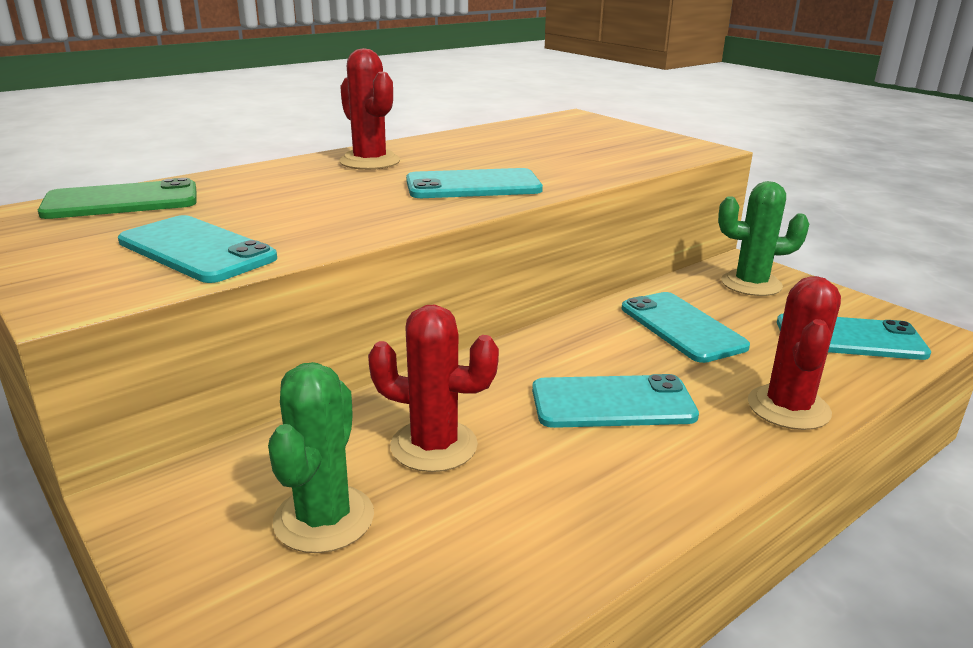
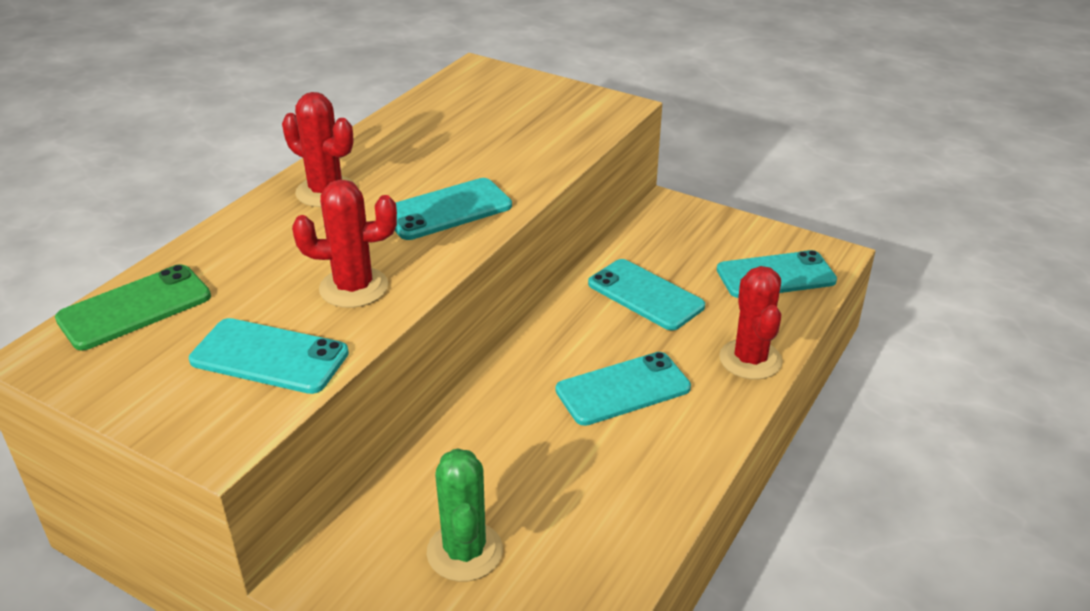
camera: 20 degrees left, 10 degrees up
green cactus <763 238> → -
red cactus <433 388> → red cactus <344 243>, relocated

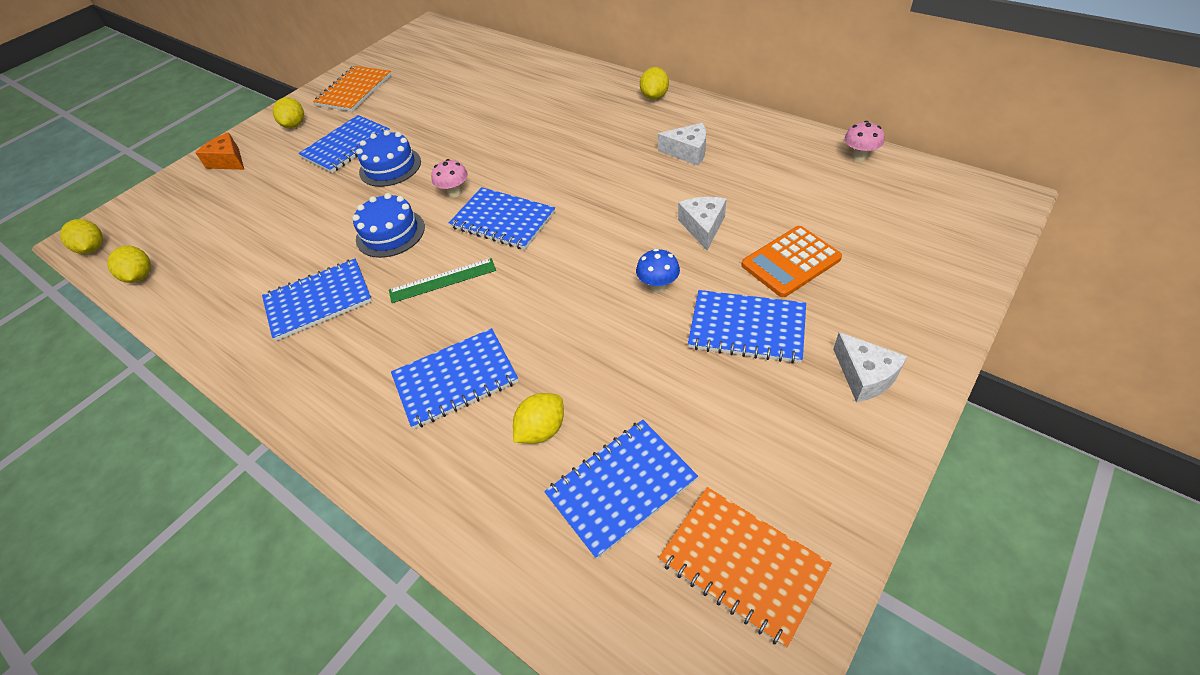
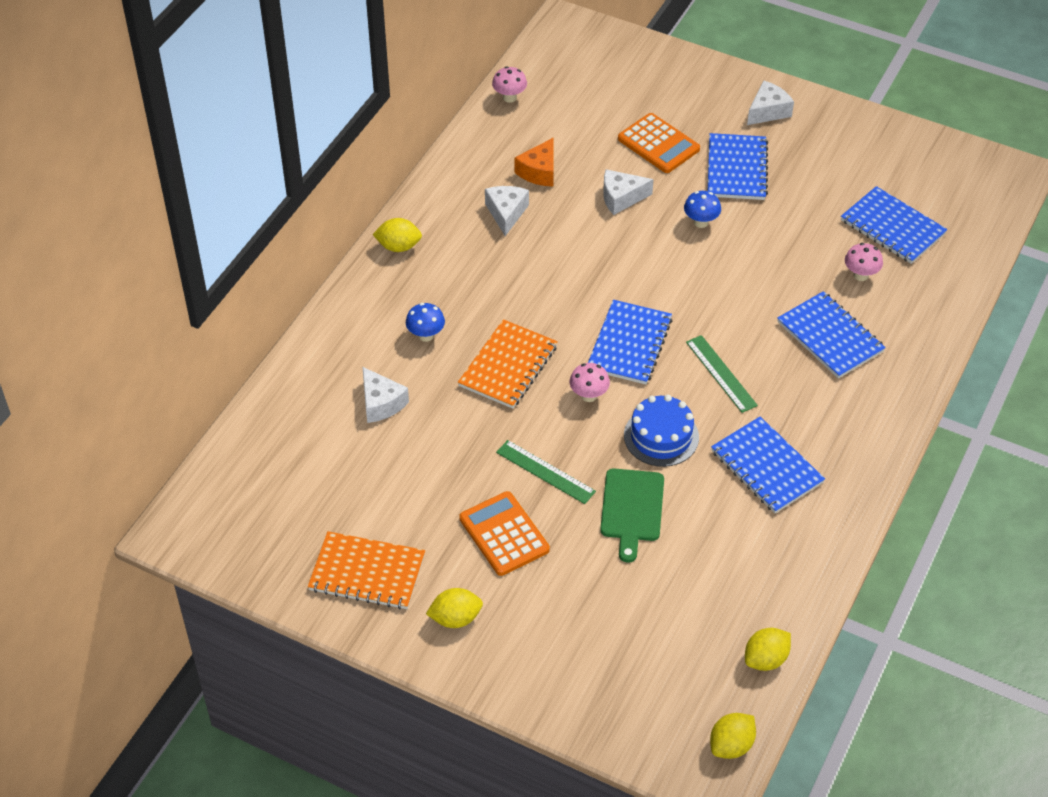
camera: 105 degrees left, 0 degrees up
- → white cheese <386 395>
- → blue mushroom <425 322>
- → green cutting board <632 515>
orange cheese <219 151> → orange cheese <534 162>, relocated
orange notebook <745 567> → orange notebook <508 364>, relocated
blue notebook <344 144> → orange calculator <504 533>
blue cake <388 158> → green ruler <546 472>
yellow lemon <538 418> → pink mushroom <864 262>

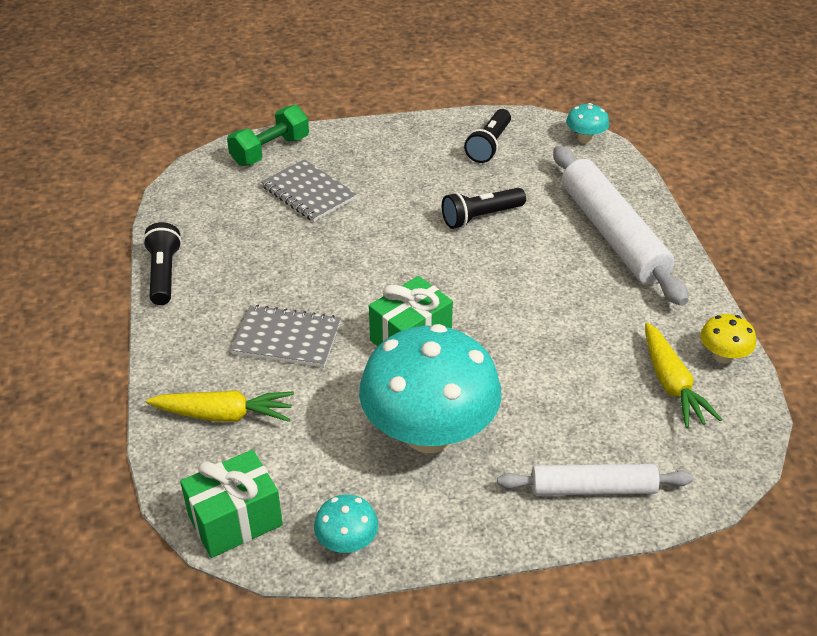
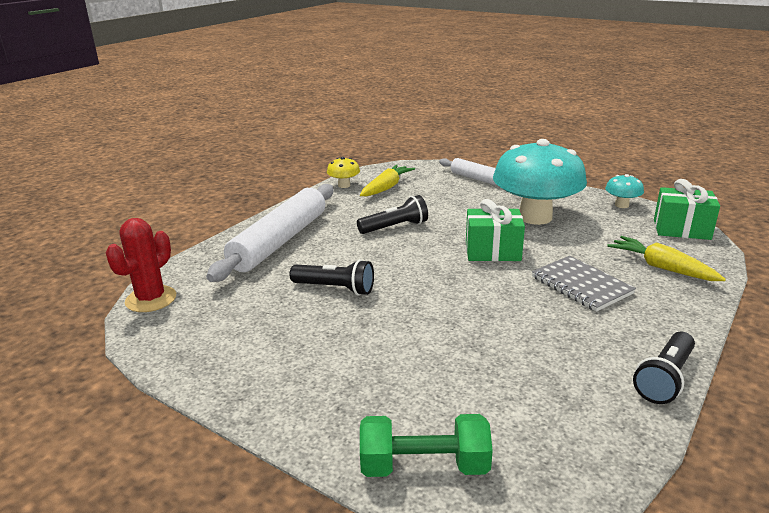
camera: 135 degrees left, 15 degrees down
grey notebook <309 190> → -
black flashlight <487 136> → black flashlight <392 214>, relocated
turquoise mushroom <587 123> → red cactus <141 265>

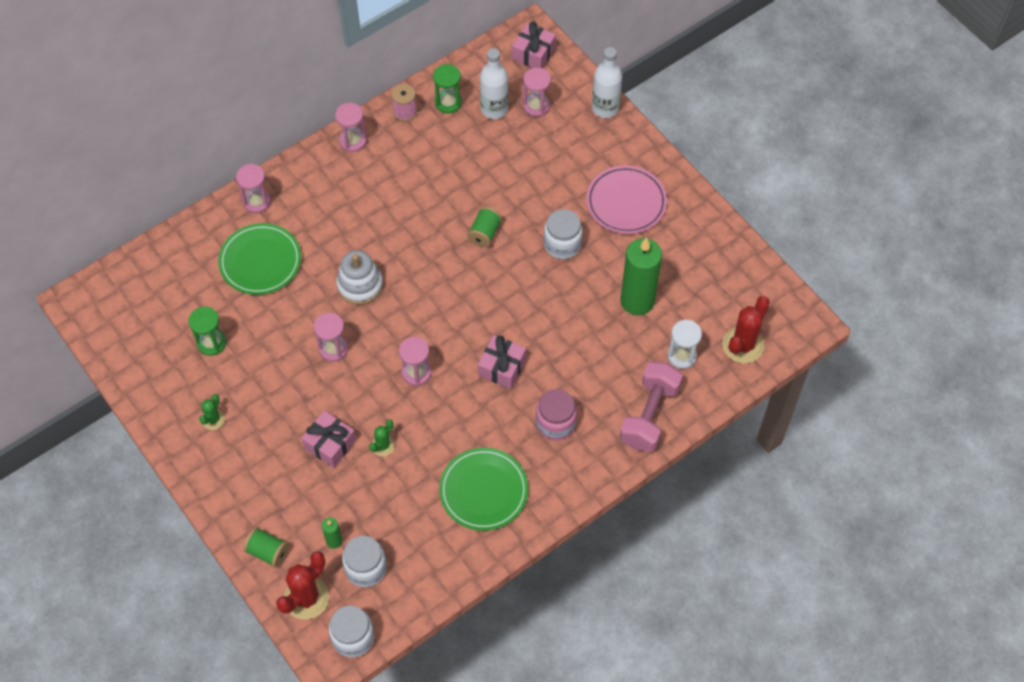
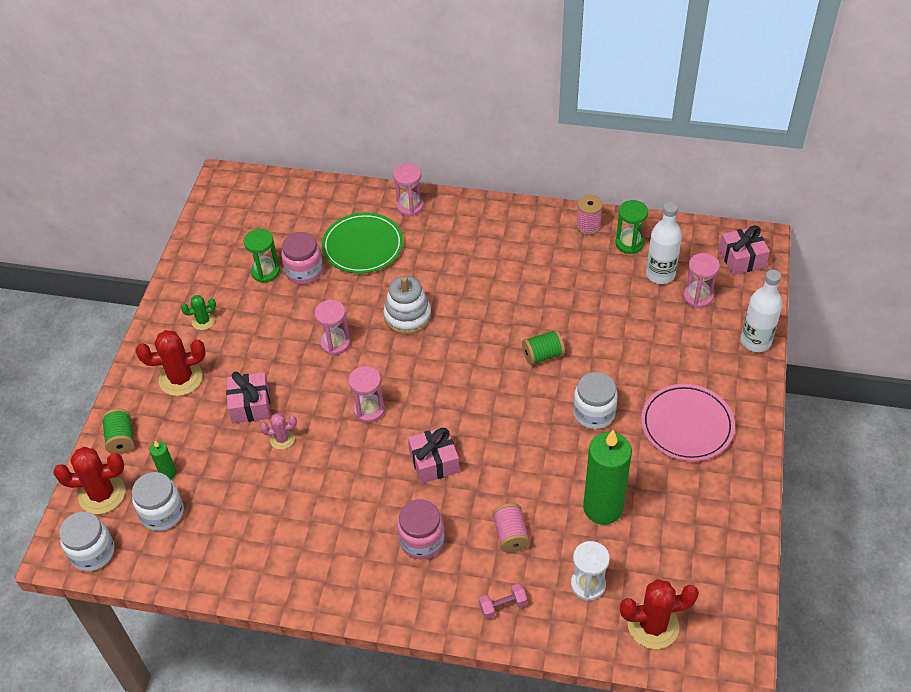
camera: 50 degrees right, 10 degrees down
pink hourglass <351 127> → -
green plate <483 489> → -
- → red cactus <171 363>
- → pink jar <302 258>
- → pink spool <511 528>
green cactus <382 438> → pink cactus <278 431>
pink dumbbell <651 406> → pink dumbbell <503 601>, x0.45

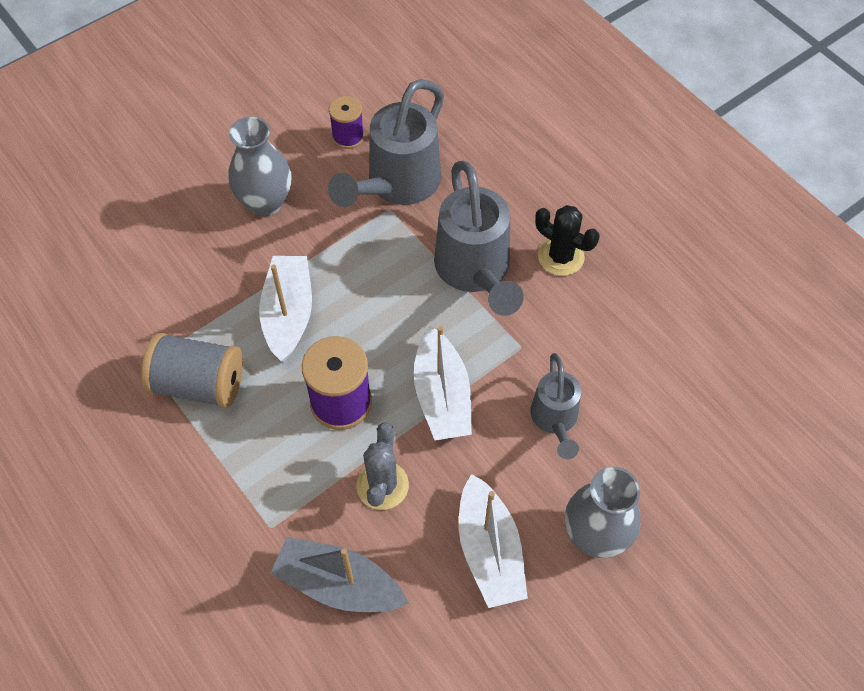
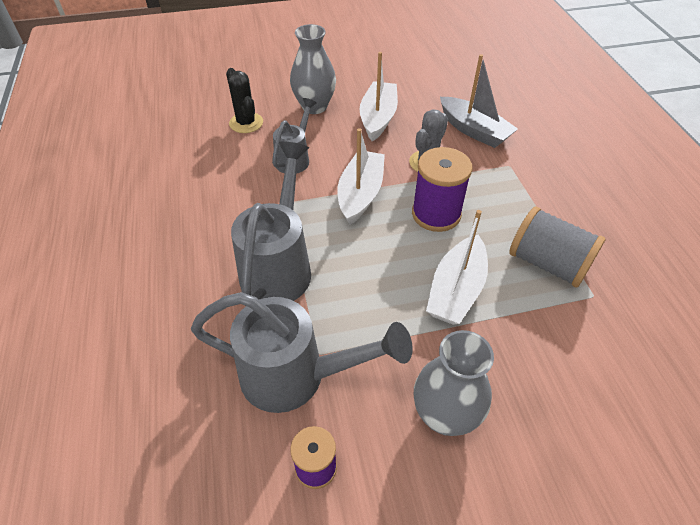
camera: 155 degrees left, 10 degrees down
black cactus <567 240> → black cactus <244 100>, relocated
grey watering can <386 143> → grey watering can <302 352>, 45 degrees clockwise

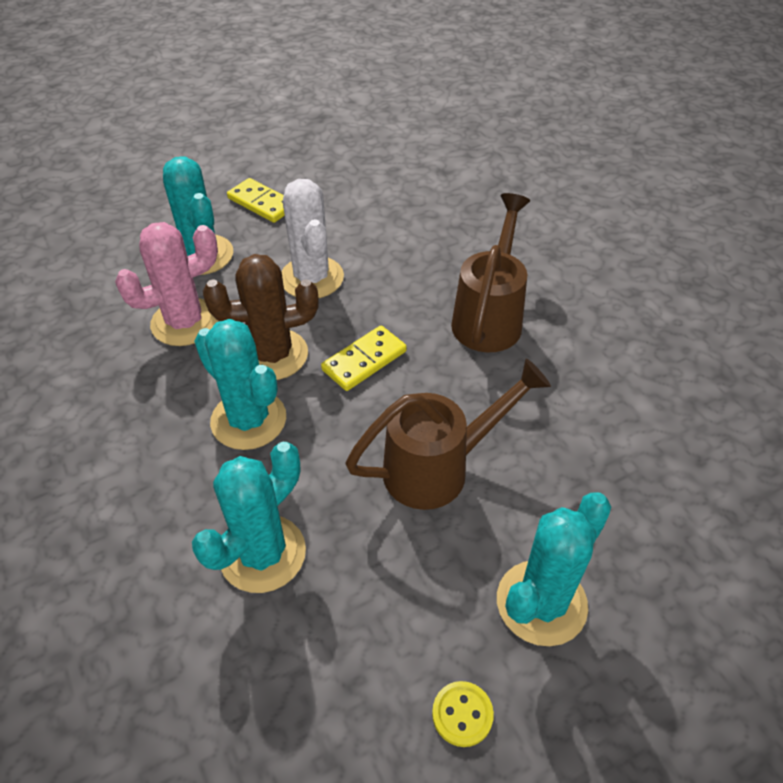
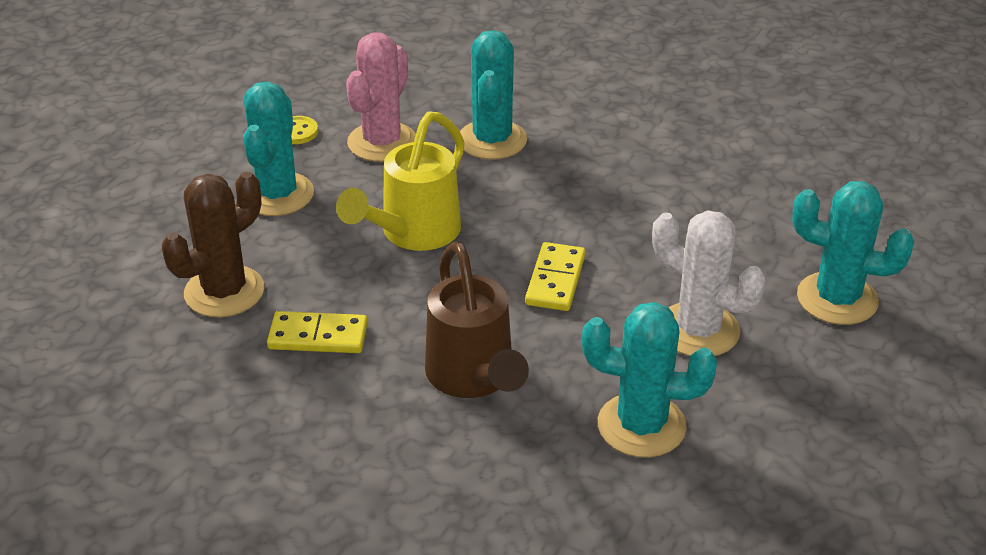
camera: 145 degrees right, 10 degrees down
pink cactus <167 284> → pink cactus <381 97>, relocated
turquoise cactus <240 384> → turquoise cactus <649 380>, relocated
brown cactus <261 317> → brown cactus <213 244>, relocated
yellow domino <256 200> → yellow domino <317 332>, relocated
brown watering can <448 434> → yellow watering can <400 181>

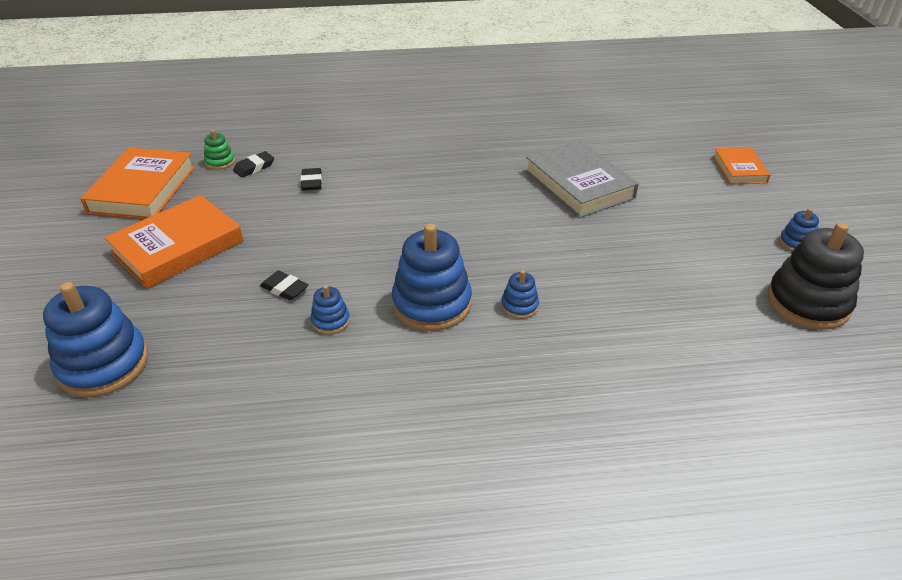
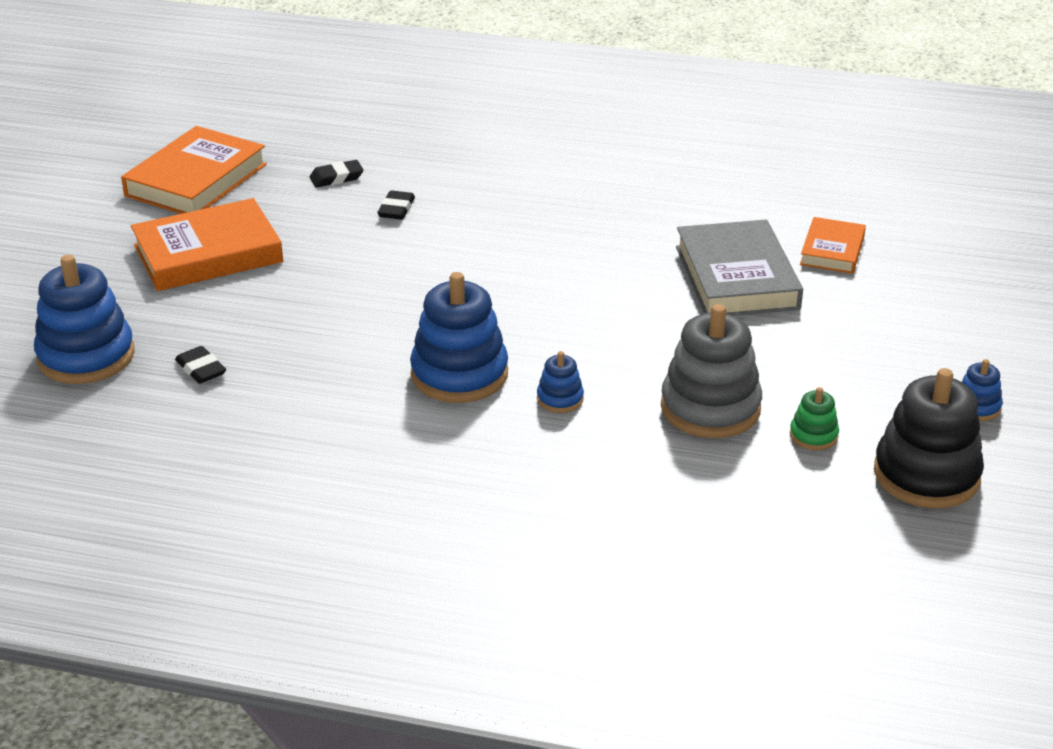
camera: 20 degrees right, 5 degrees down
blue stacking toy <330 310> → -
- → grey stacking toy <711 371>
green stacking toy <219 150> → green stacking toy <814 418>, relocated
black eraser <284 285> → black eraser <200 365>, relocated
orange book <741 165> → orange book <833 245>, relocated

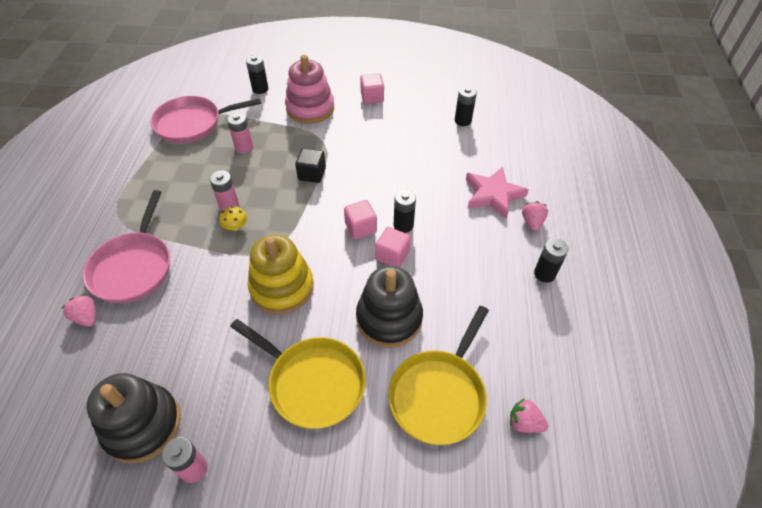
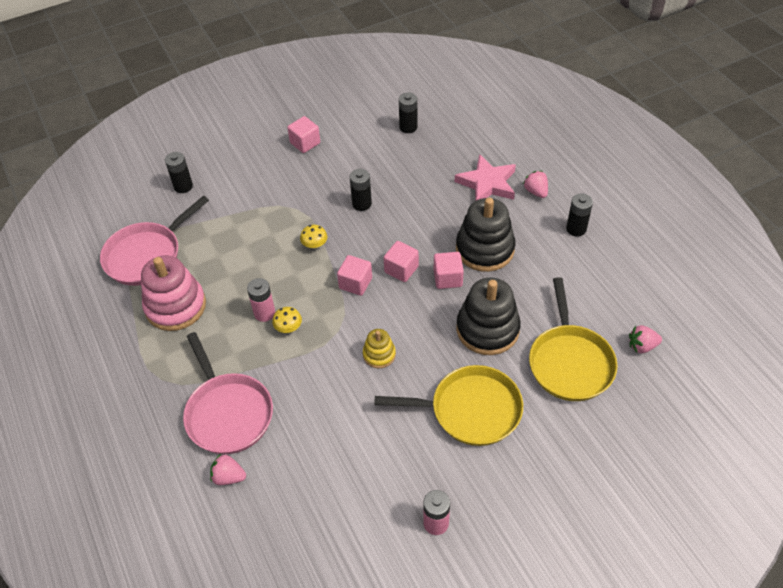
camera: 30 degrees left, 0 degrees up
pink battery <240 133> → -
- → pink cube <354 275>
black stacking toy <134 418> → black stacking toy <486 235>, relocated
pink stacking toy <309 89> → pink stacking toy <173 293>, relocated
black battery <405 211> → black battery <361 190>, relocated
black cube <310 165> → yellow mushroom <313 237>
yellow stacking toy <281 274> → yellow stacking toy <379 348>, x0.51

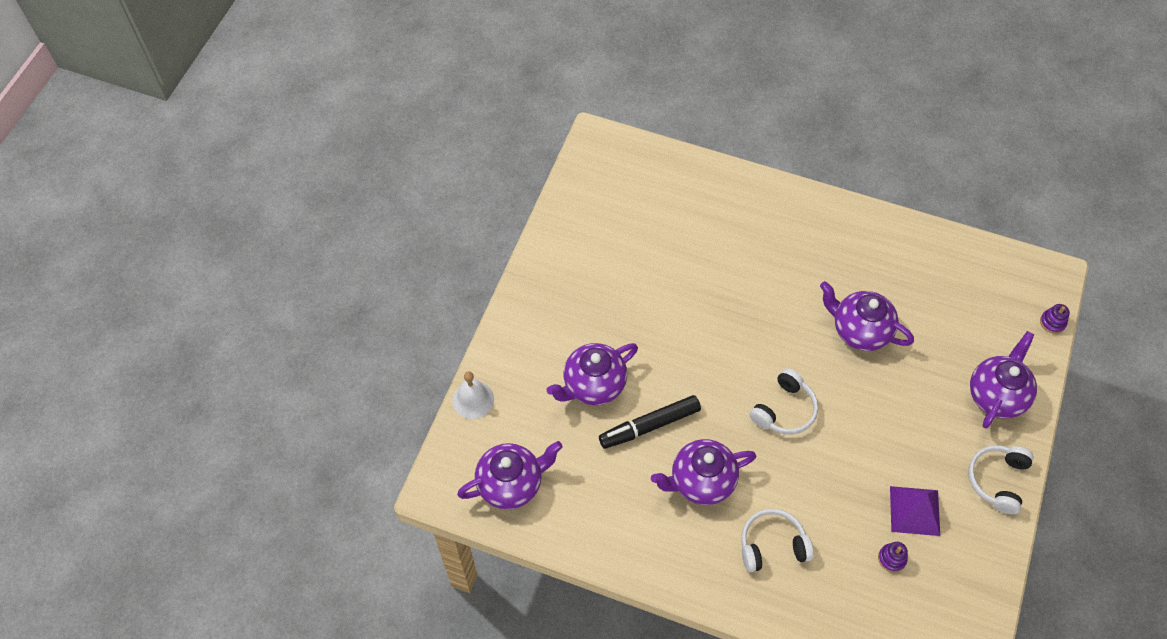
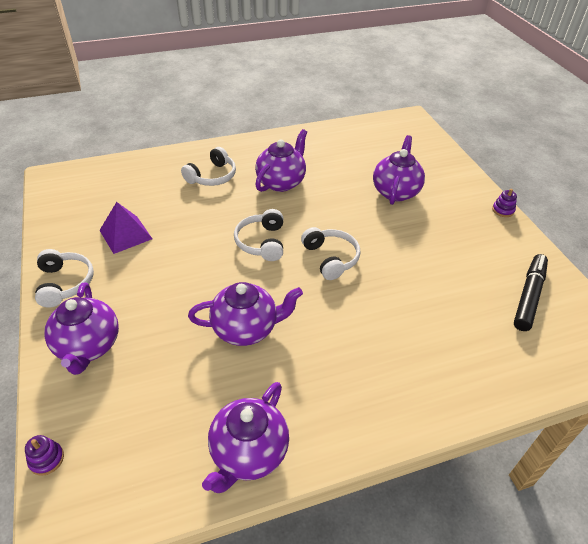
camera: 140 degrees right, 15 degrees down
white bell <473 395> → -
- → white headphones <331 253>
purple teapot <510 475> → purple teapot <245 437>, relocated
black marker <650 422> → black marker <531 292>, relocated
purple stacking toy <893 557> → purple stacking toy <504 203>, relocated

